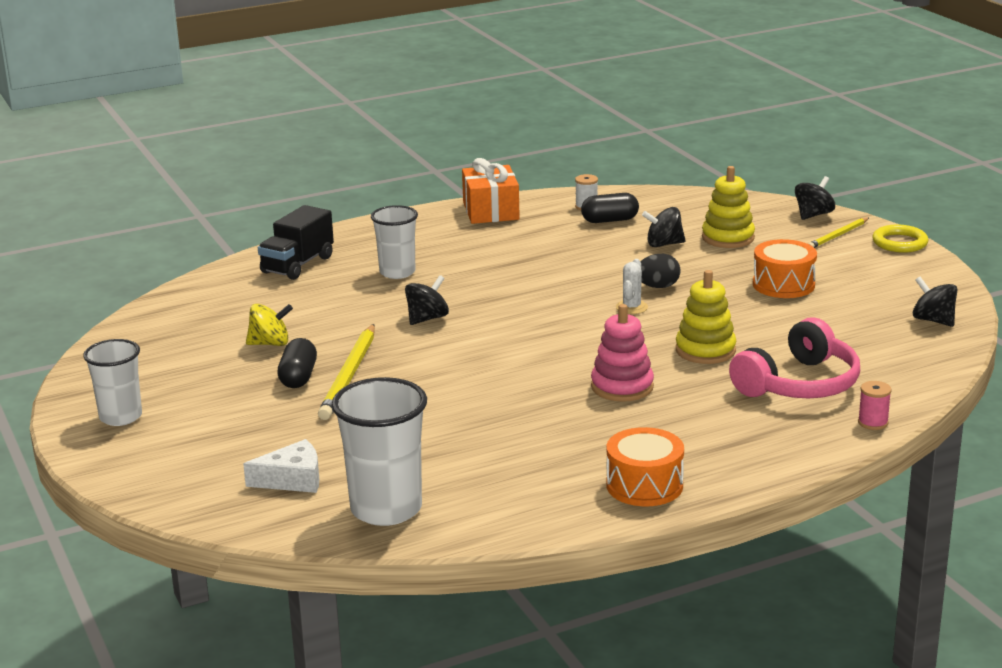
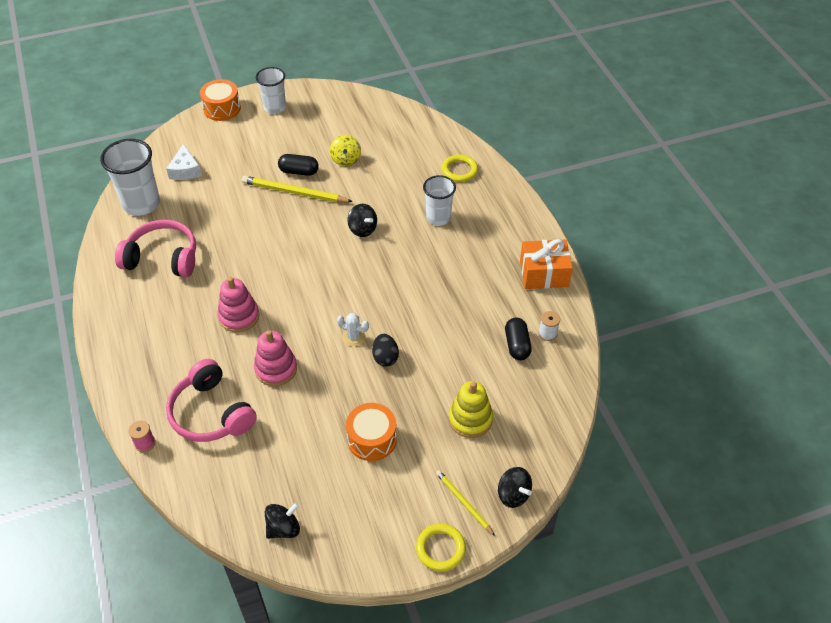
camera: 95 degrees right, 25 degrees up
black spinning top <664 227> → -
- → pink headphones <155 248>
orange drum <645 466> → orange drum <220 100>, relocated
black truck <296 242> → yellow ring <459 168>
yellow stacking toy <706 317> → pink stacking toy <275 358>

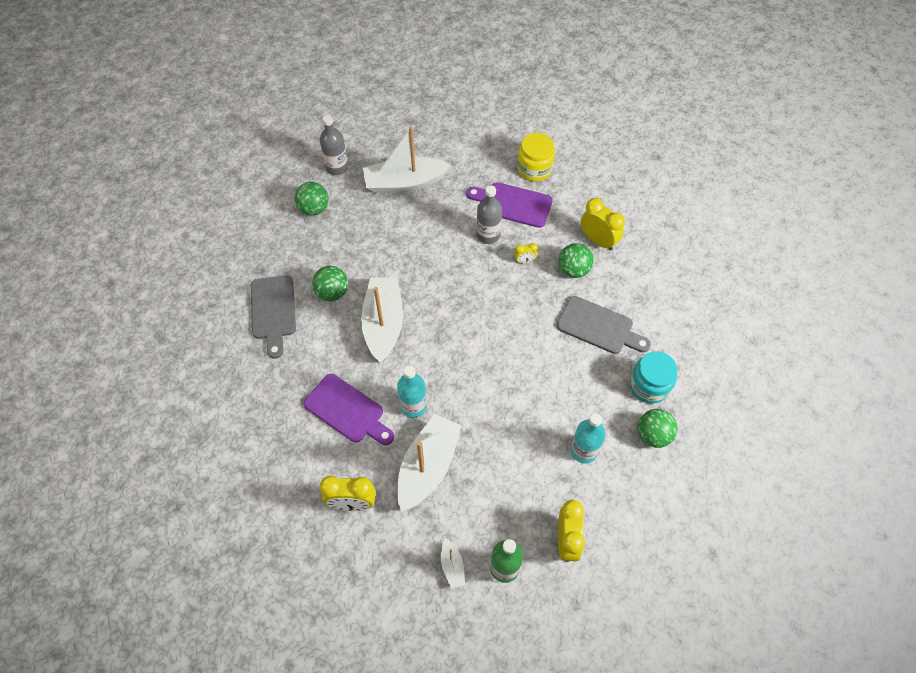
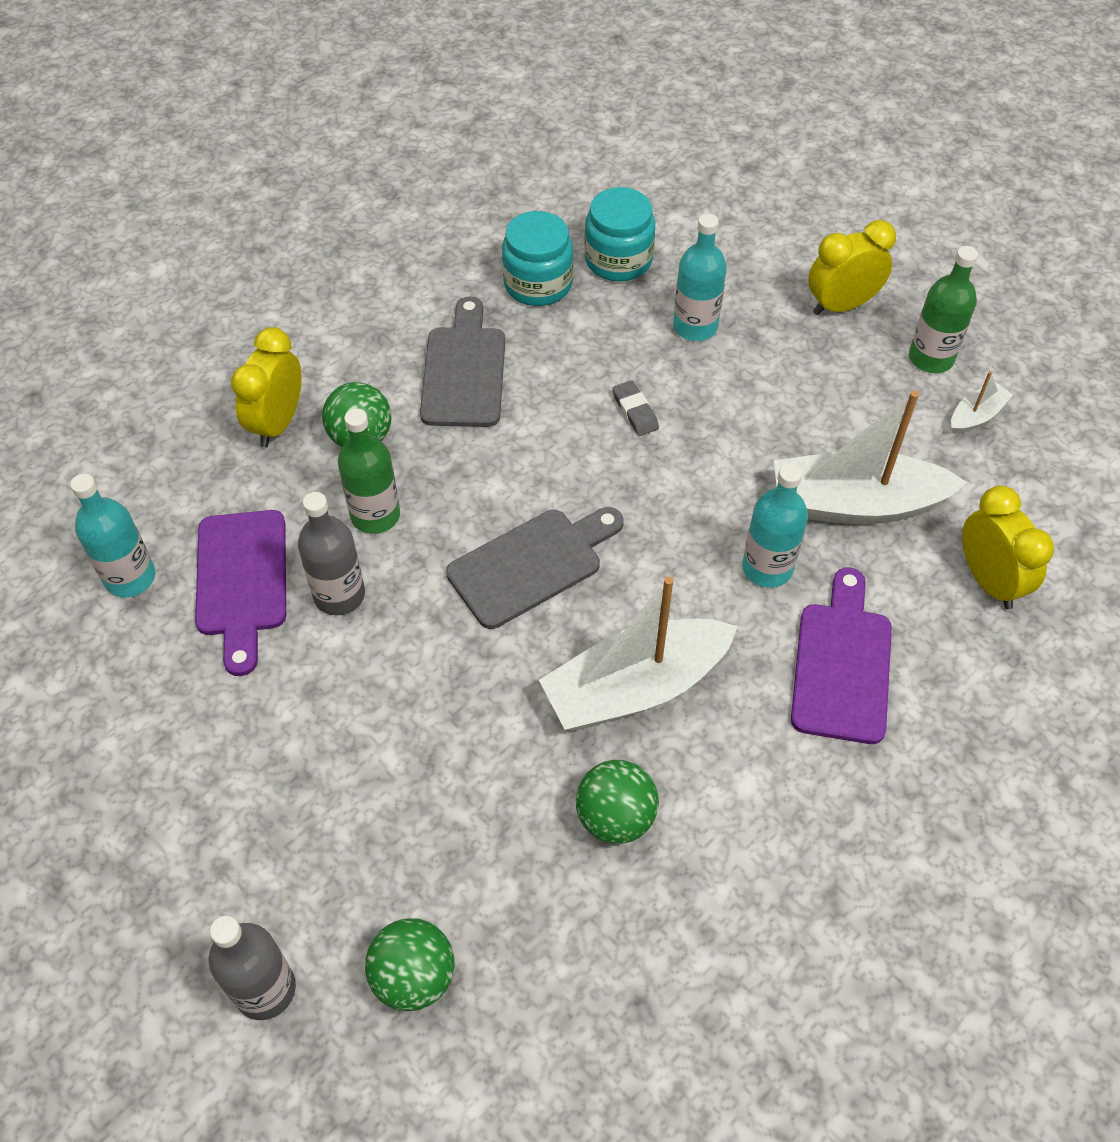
camera: 115 degrees left, 5 degrees down
white boat <407 160> → -
- → grey eraser <635 408>
grey cutting board <273 317> → grey cutting board <535 568>, relocated
yellow clock <526 253> → green bottle <369 471>
yellow jar <536 157> → turquoise bottle <112 535>
green ball <658 428> → turquoise jar <619 234>

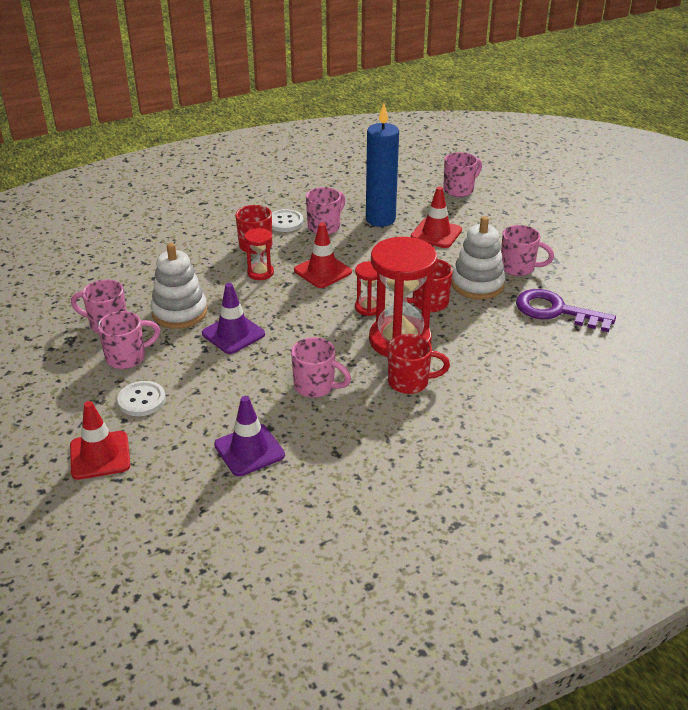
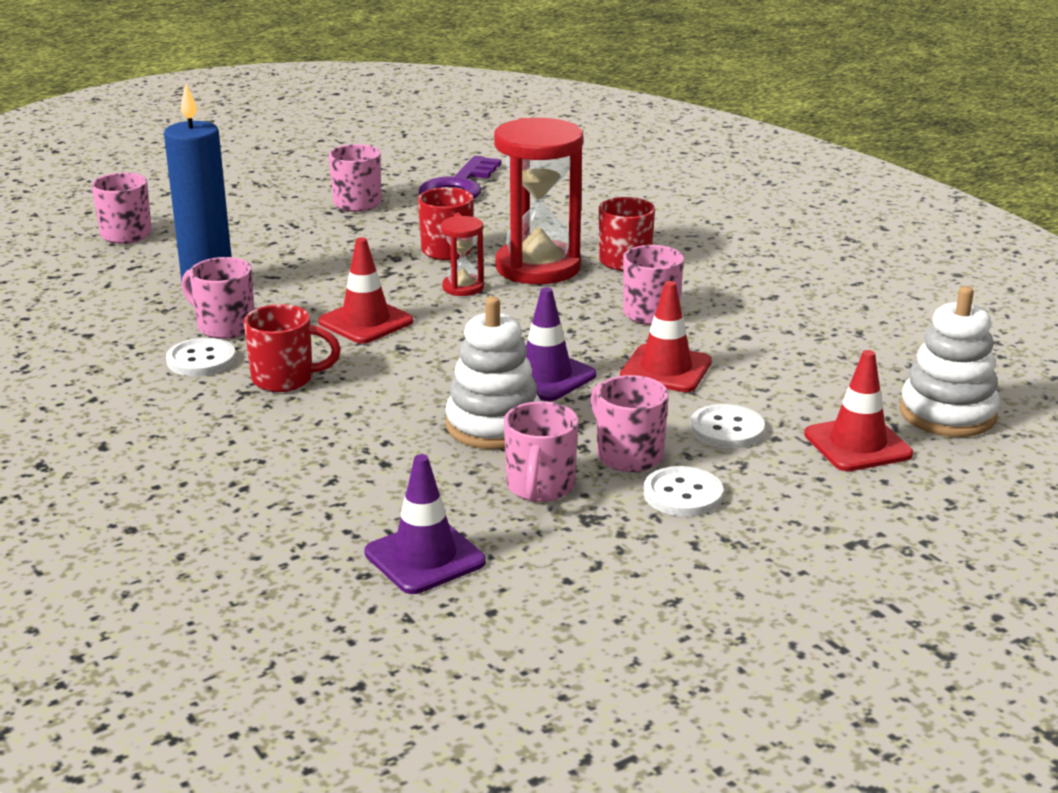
camera: 95 degrees left, 10 degrees down
red hourglass <259 254> → -
- → white button <683 491>
purple traffic cone <249 436> → purple traffic cone <425 524>, relocated
red traffic cone <436 217> → red traffic cone <666 336>, relocated
white stacking toy <478 258> → white stacking toy <950 361>, relocated

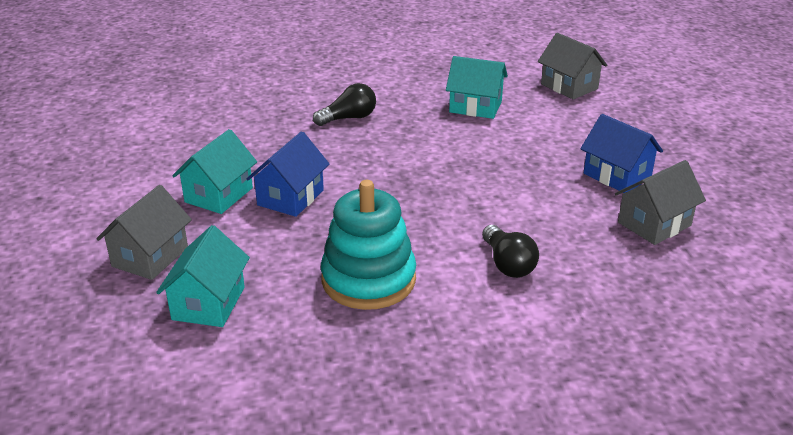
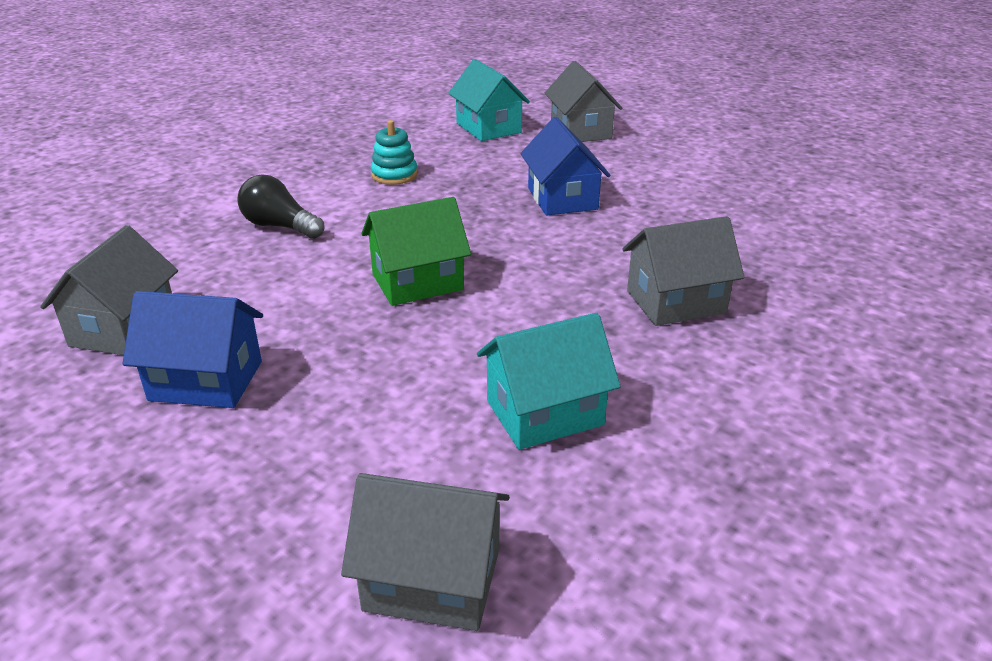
camera: 140 degrees right, 0 degrees up
turquoise house <215 171> → -
- → green house <416 251>
black light bulb <344 104> → grey house <683 271>
turquoise stacking toy <368 245> → turquoise stacking toy <394 152>, x0.49

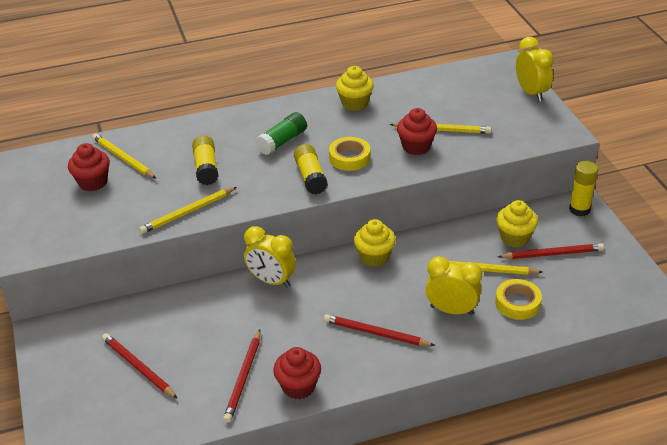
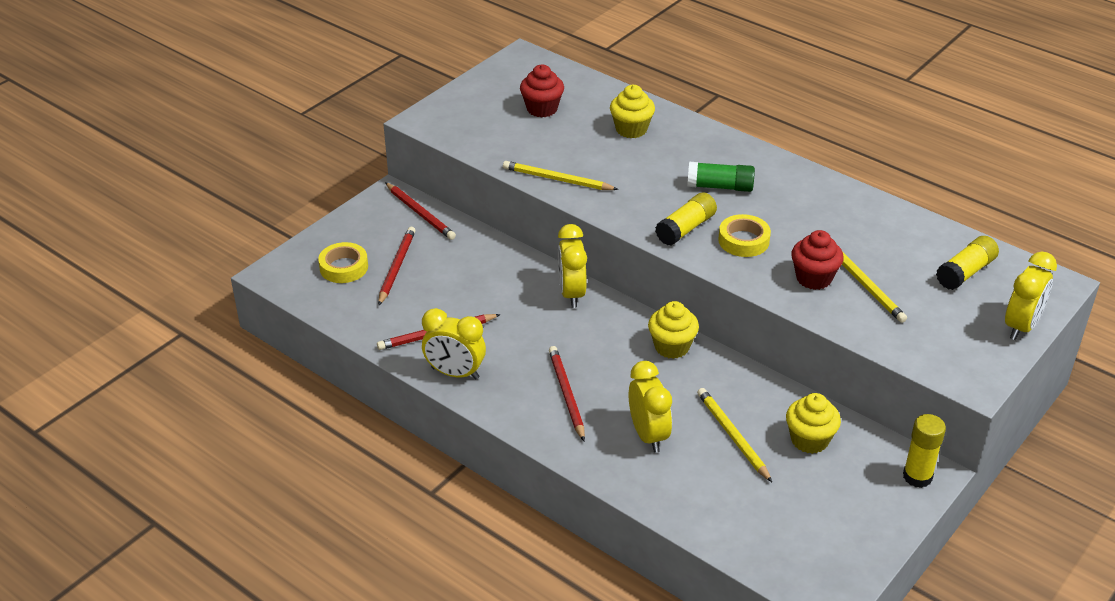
camera: 55 degrees right, 0 degrees up
yellow pencil <124 156> → -
yellow glue stick <205 160> → yellow glue stick <967 263>, relocated
yellow cupcake <355 88> → yellow cupcake <632 111>, relocated
yellow tape <518 299> → yellow tape <343 262>, relocated
red pencil <551 251> → red pencil <420 211>, relocated
red cupcake <297 373> → yellow clock <454 344>

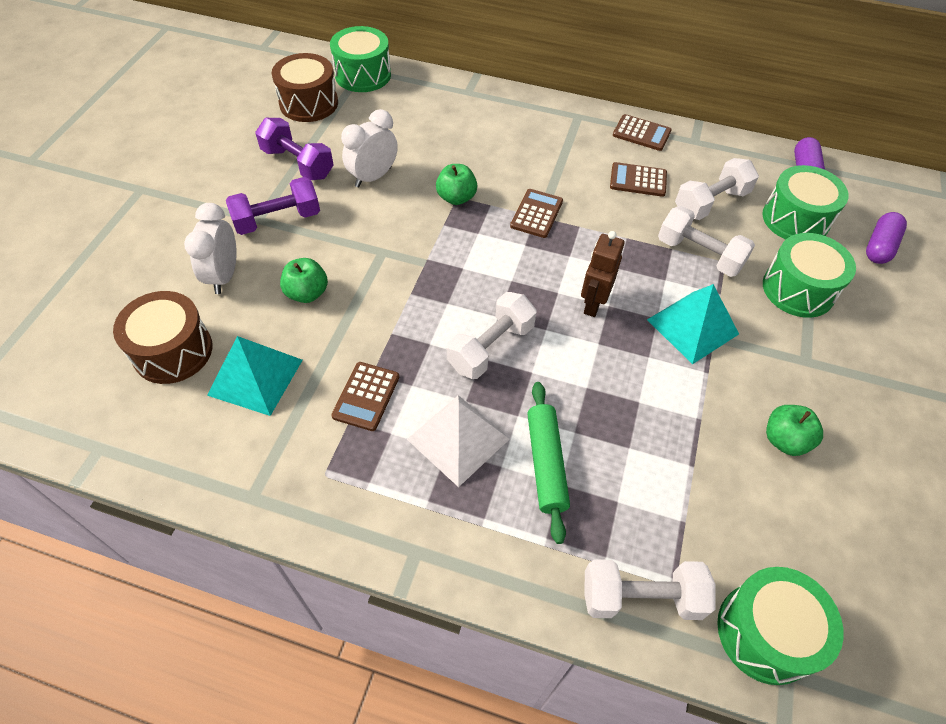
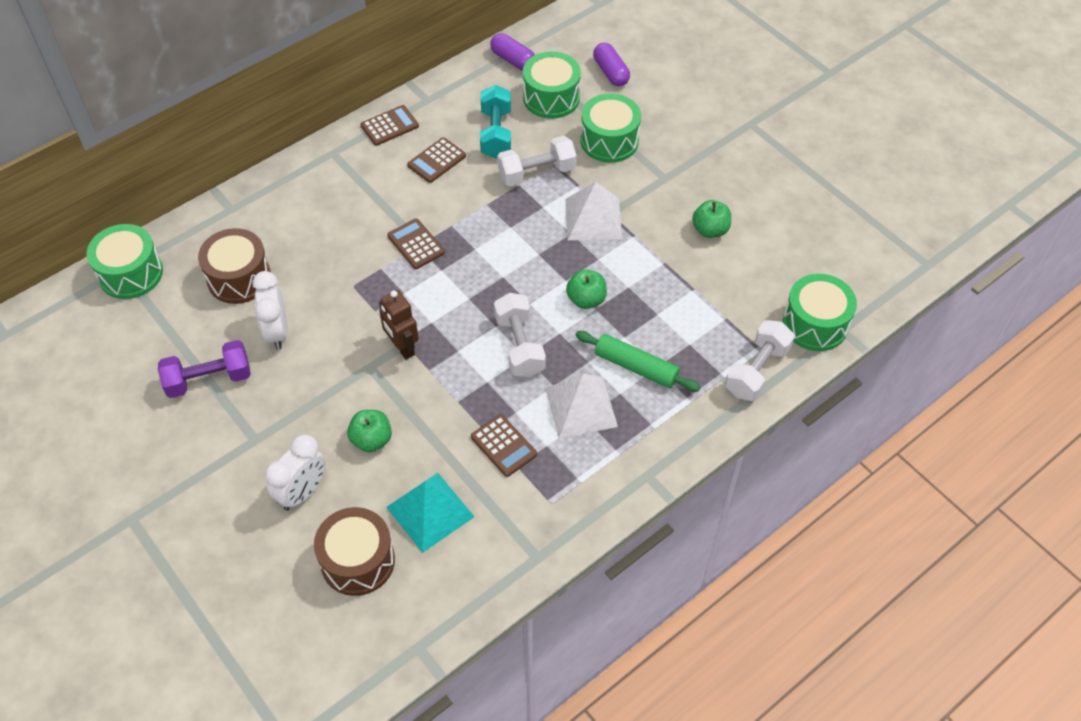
camera: 55 degrees left, 0 degrees up
purple dumbbell <273 206> → -
brown drum <305 87> → brown drum <234 266>, relocated
green apple <456 184> → green apple <586 289>, relocated
brown robot <602 274> → brown robot <399 325>, relocated
turquoise pyramid <693 324> → white pyramid <594 211>
white dumbbell <717 189> → turquoise dumbbell <495 121>
white clock <210 248> → white clock <295 473>, 90 degrees counterclockwise

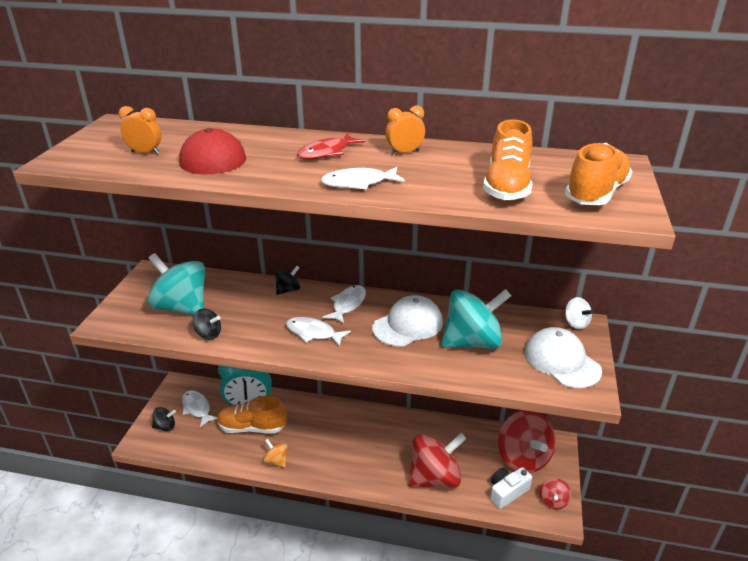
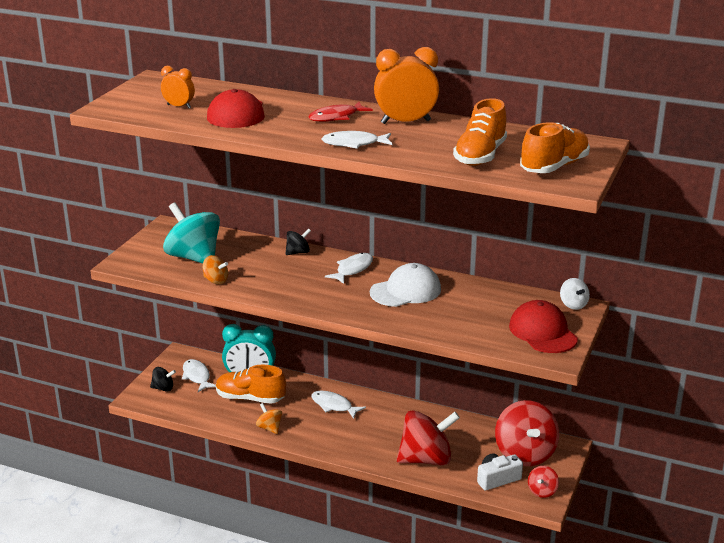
camera: 10 degrees right, 5 degrees down
turquoise spinning top <476 319> → -
white fish <318 332> → white fish <338 405>, relocated
black spinning top <207 324> → orange spinning top <215 269>
white cap <563 357> → red cap <543 326>
orange clock <405 130> → orange clock <406 85>, x1.80

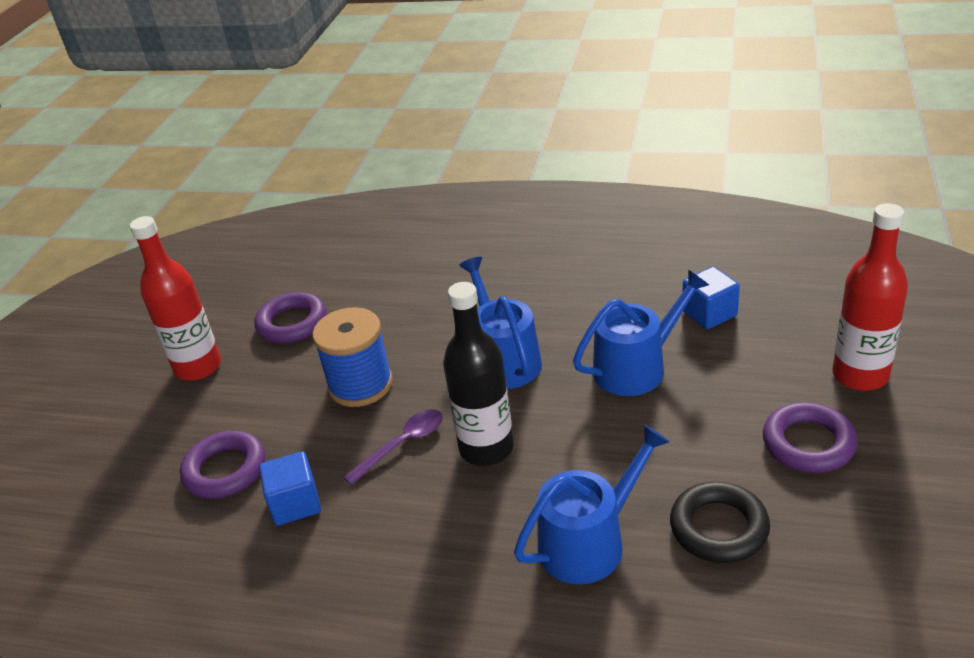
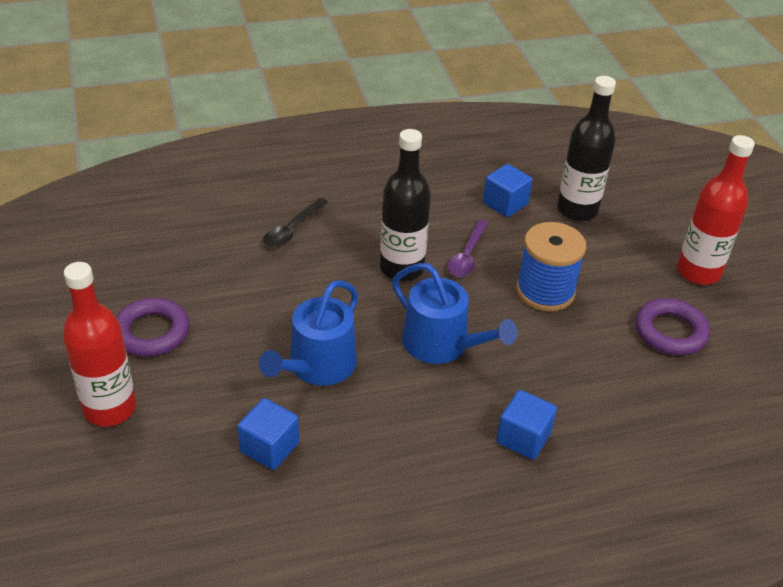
camera: 145 degrees right, 5 degrees up
black ring <720 522> → -
- → blue cube <526 425>
purple ring <222 465> → black bottle <586 148>
blue watering can <592 504> → black spoon <295 223>

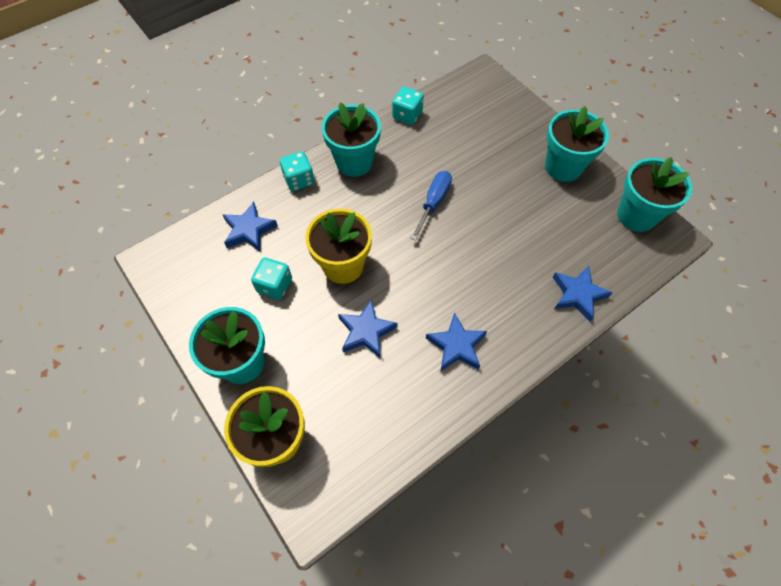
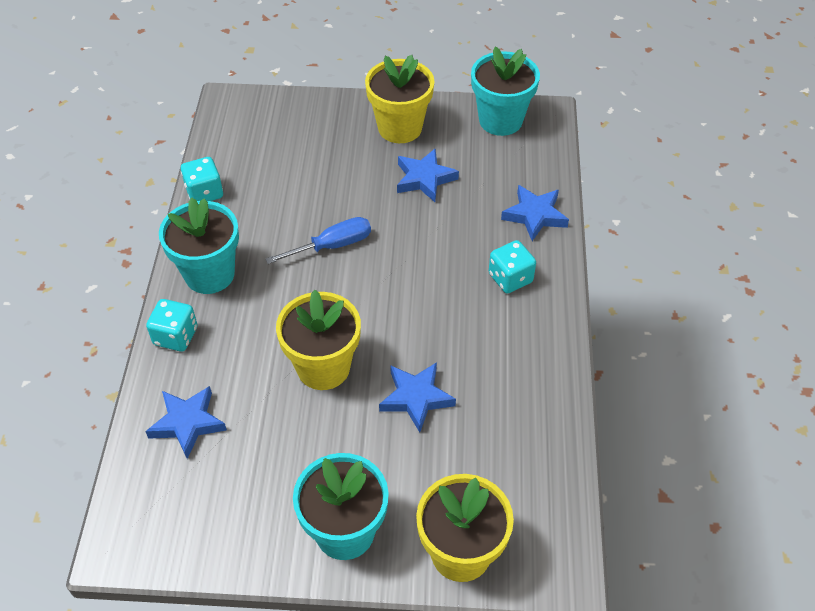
camera: 50 degrees left, 10 degrees down
turquoise dice <271 278> → turquoise dice <512 267>, relocated
blue star <456 341> → blue star <428 175>, relocated
turquoise flower pot <577 144> → yellow flower pot <399 99>
blue screwdriver <431 205> → blue screwdriver <318 240>, 90 degrees clockwise

